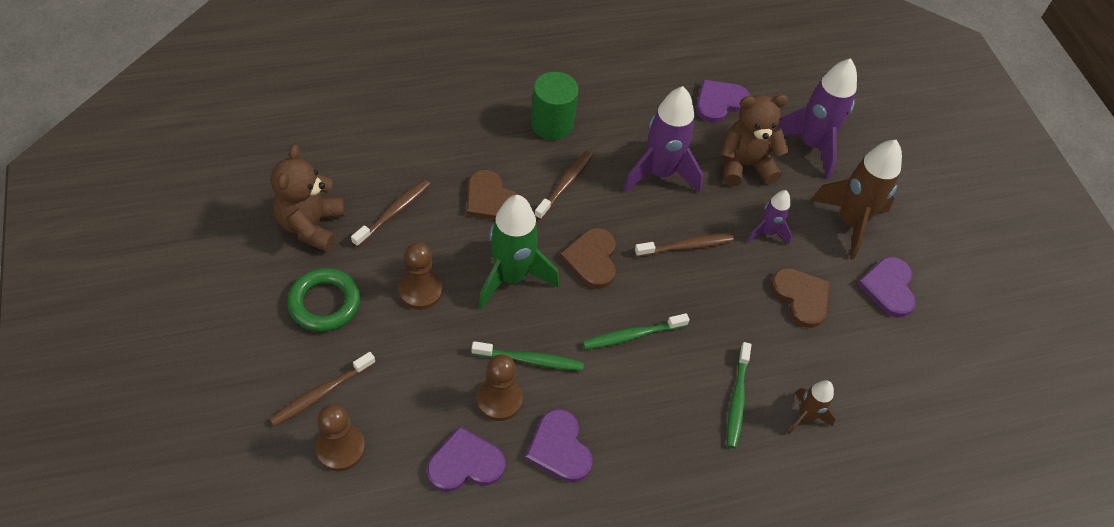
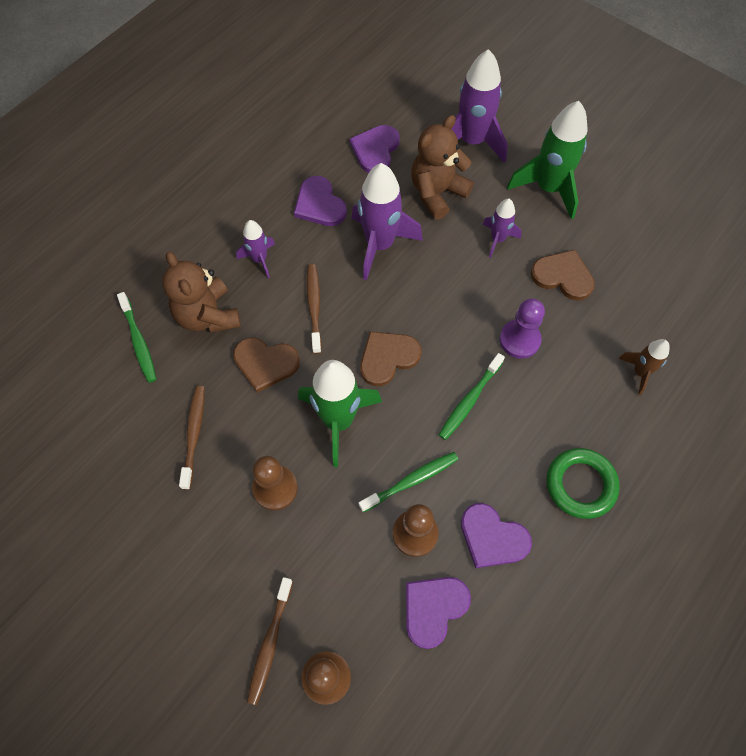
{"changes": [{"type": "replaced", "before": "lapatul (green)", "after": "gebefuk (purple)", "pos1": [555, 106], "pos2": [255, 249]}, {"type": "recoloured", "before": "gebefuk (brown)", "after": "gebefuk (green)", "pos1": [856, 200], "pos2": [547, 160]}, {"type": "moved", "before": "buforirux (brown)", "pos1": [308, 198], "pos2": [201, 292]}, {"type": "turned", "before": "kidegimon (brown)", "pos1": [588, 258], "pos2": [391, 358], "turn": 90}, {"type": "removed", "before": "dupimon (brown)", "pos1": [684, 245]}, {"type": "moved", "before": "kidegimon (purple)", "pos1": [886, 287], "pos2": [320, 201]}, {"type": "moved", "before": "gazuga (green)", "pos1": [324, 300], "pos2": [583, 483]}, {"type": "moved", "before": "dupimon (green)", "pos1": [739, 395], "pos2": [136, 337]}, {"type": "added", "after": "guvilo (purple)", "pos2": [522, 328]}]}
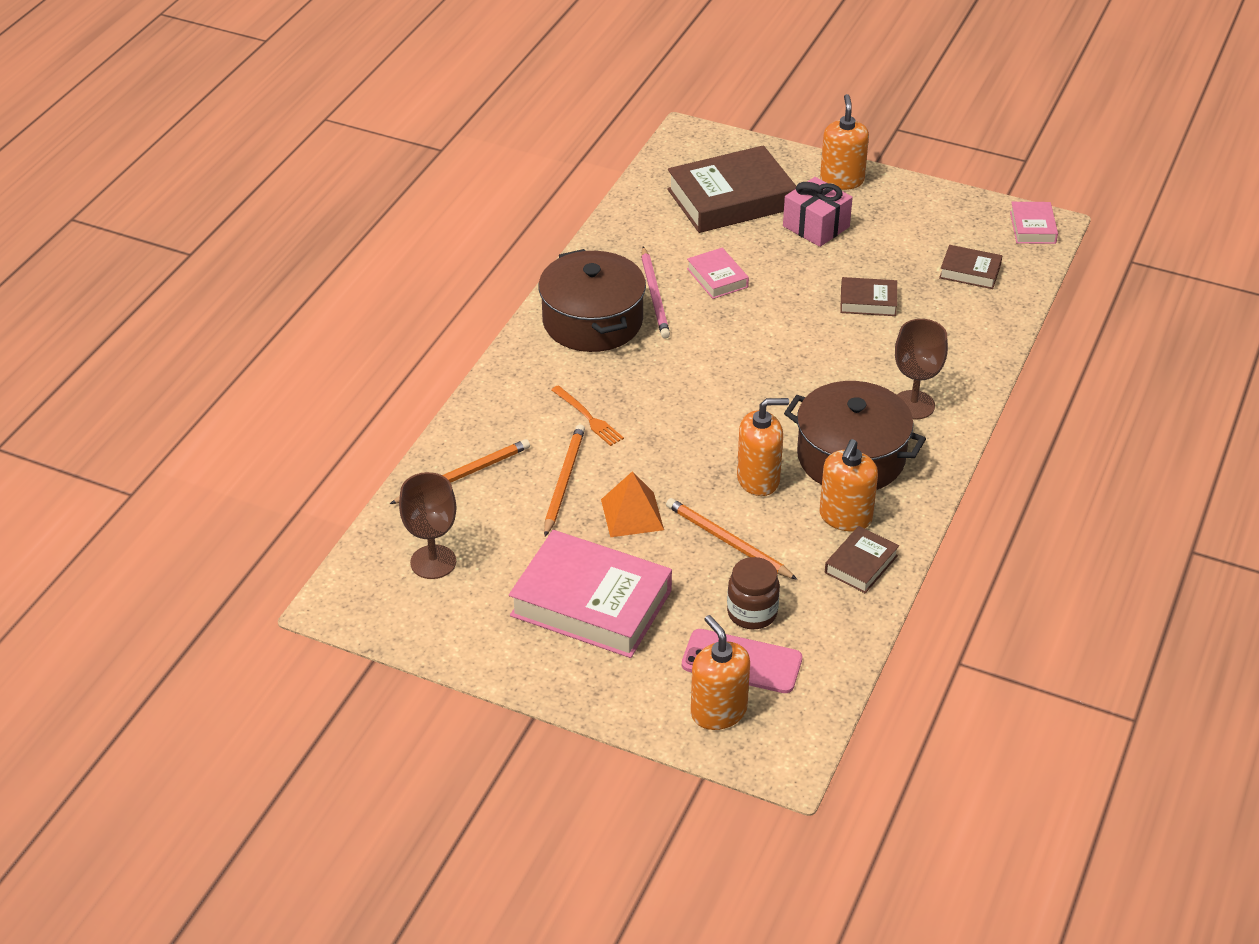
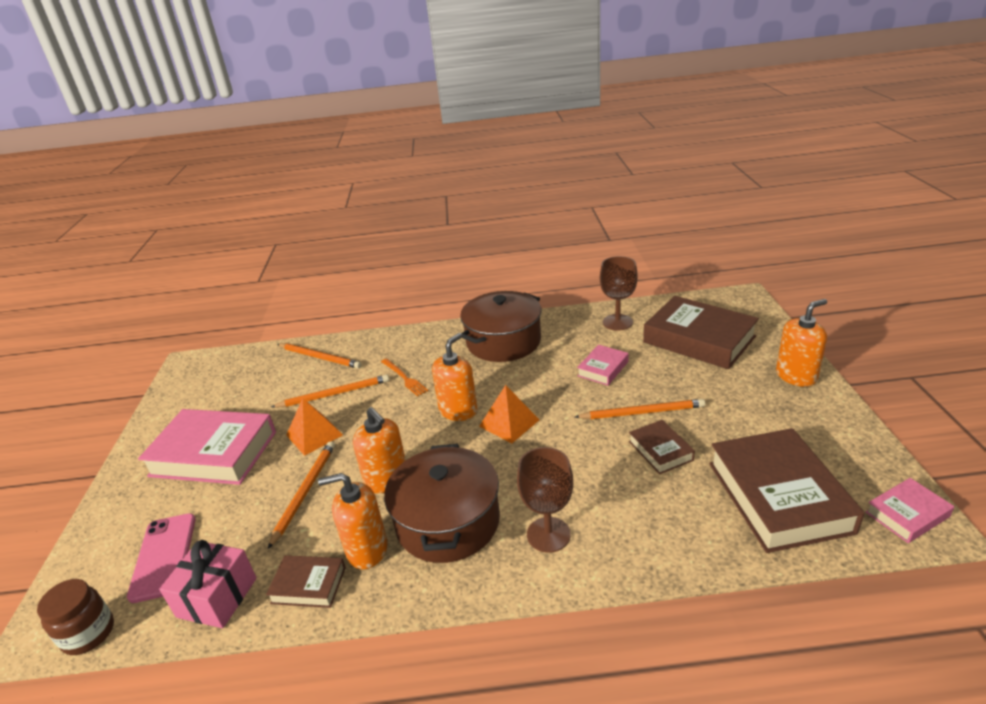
{"changes": [{"type": "moved", "before": "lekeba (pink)", "pos1": [818, 212], "pos2": [208, 584]}, {"type": "resized", "before": "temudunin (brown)", "pos1": [970, 267], "pos2": [786, 490], "scale": 2.05}, {"type": "removed", "before": "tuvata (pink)", "pos1": [655, 293]}, {"type": "turned", "before": "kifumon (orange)", "pos1": [587, 415], "pos2": [404, 377], "turn": -60}, {"type": "moved", "before": "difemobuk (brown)", "pos1": [427, 525], "pos2": [619, 293]}, {"type": "turned", "before": "temudunin (pink)", "pos1": [590, 594], "pos2": [207, 447], "turn": -75}, {"type": "moved", "before": "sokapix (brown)", "pos1": [753, 593], "pos2": [75, 617]}, {"type": "moved", "before": "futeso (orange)", "pos1": [720, 672], "pos2": [455, 377]}, {"type": "added", "after": "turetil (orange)", "pos2": [509, 414]}, {"type": "added", "after": "tuvata (orange)", "pos2": [640, 409]}]}
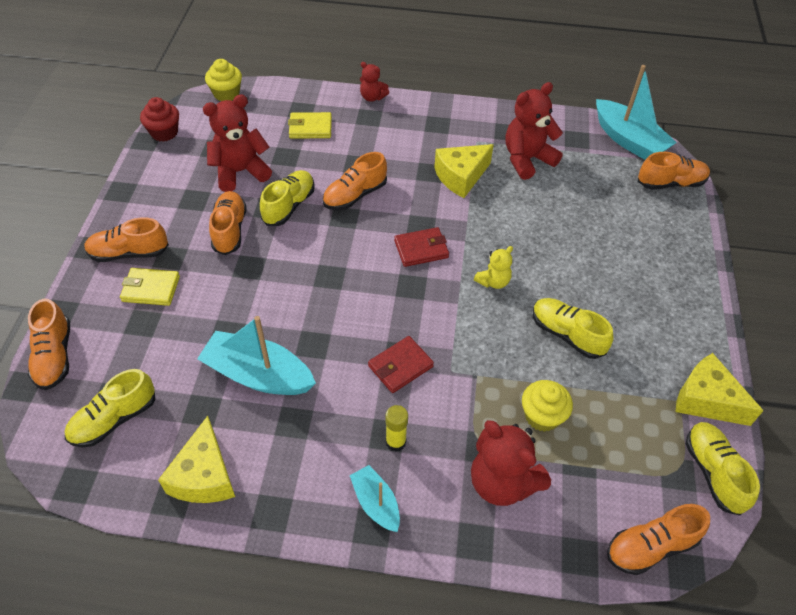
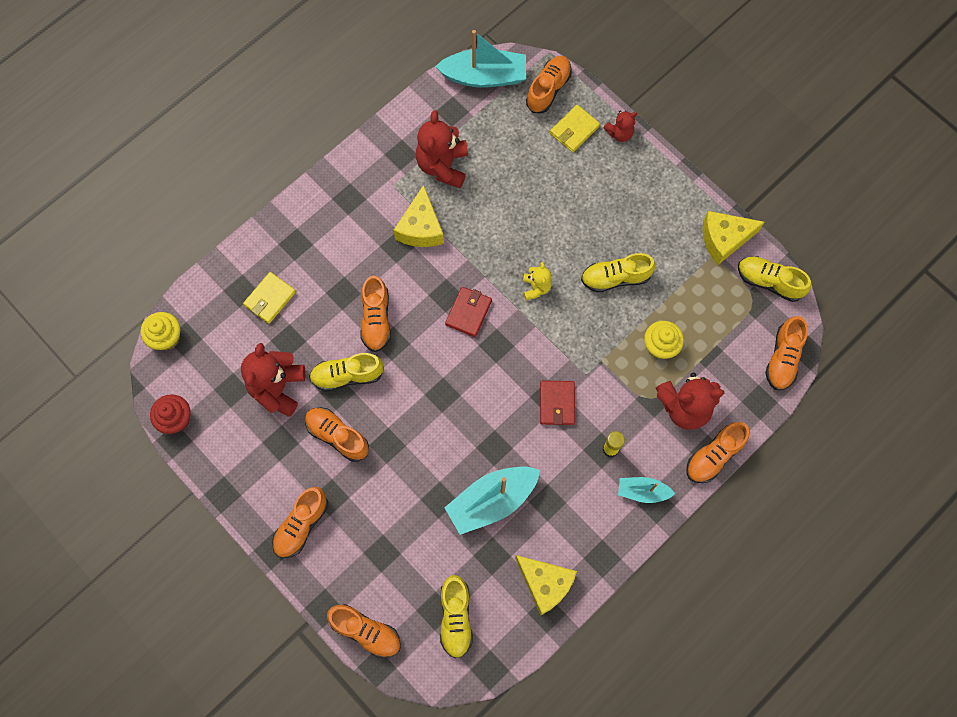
{"changes": [{"type": "moved", "before": "buforirux (red)", "pos1": [374, 82], "pos2": [620, 126]}, {"type": "turned", "before": "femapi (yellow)", "pos1": [287, 198], "pos2": [346, 372], "turn": -75}, {"type": "moved", "before": "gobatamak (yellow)", "pos1": [150, 287], "pos2": [575, 128]}, {"type": "added", "after": "femapi (orange)", "pos2": [718, 452]}]}
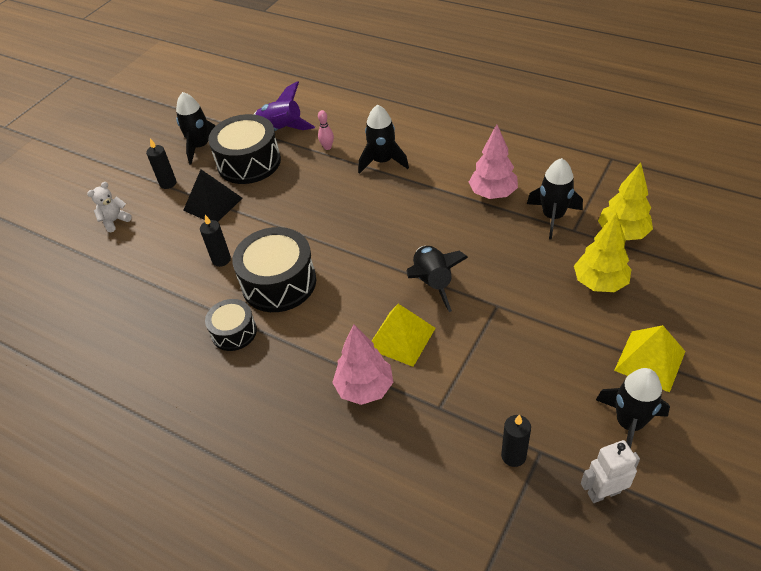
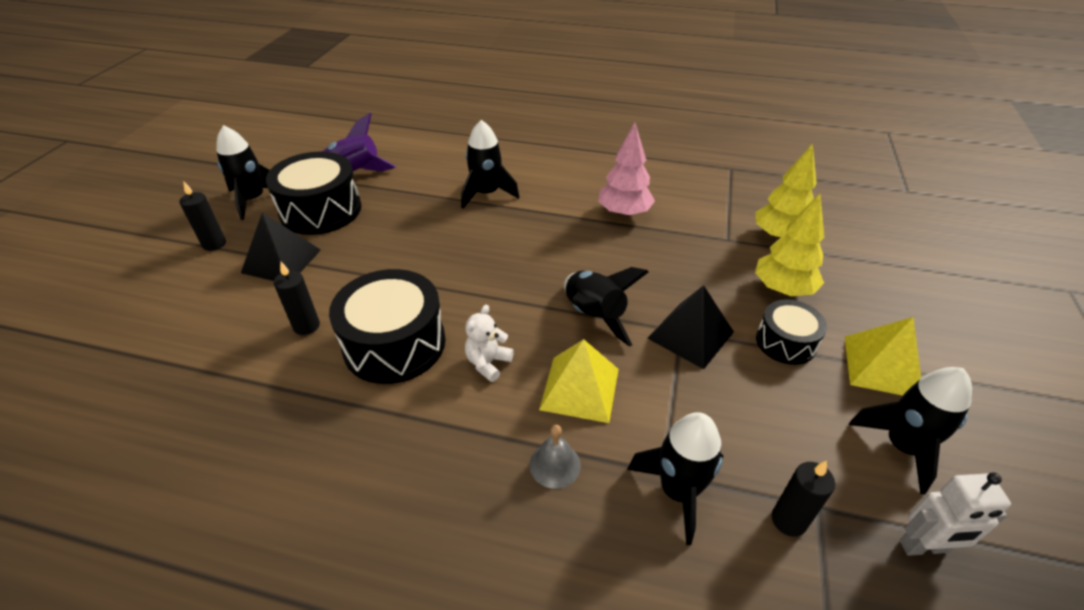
{"changes": [{"type": "removed", "before": "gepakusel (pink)", "pos1": [326, 130]}, {"type": "moved", "before": "gebefuk (black)", "pos1": [555, 199], "pos2": [675, 478]}, {"type": "moved", "before": "buforirux (white)", "pos1": [109, 207], "pos2": [489, 343]}, {"type": "moved", "before": "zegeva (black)", "pos1": [231, 325], "pos2": [791, 332]}, {"type": "replaced", "before": "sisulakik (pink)", "after": "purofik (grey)", "pos1": [362, 364], "pos2": [555, 457]}, {"type": "turned", "before": "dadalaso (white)", "pos1": [610, 471], "pos2": [955, 514], "turn": -150}, {"type": "added", "after": "turetil (black)", "pos2": [690, 327]}]}
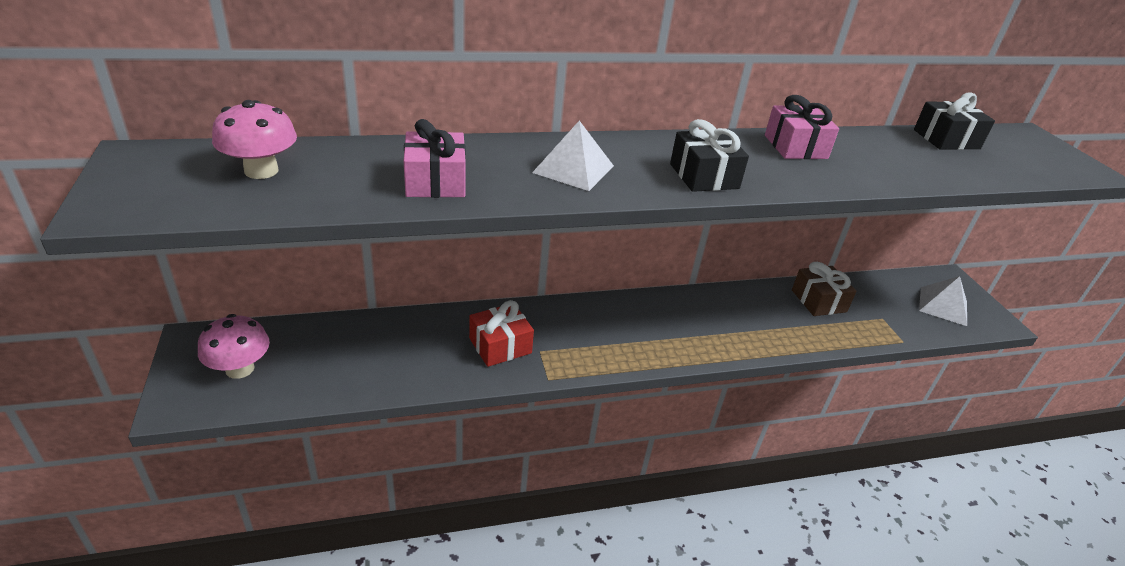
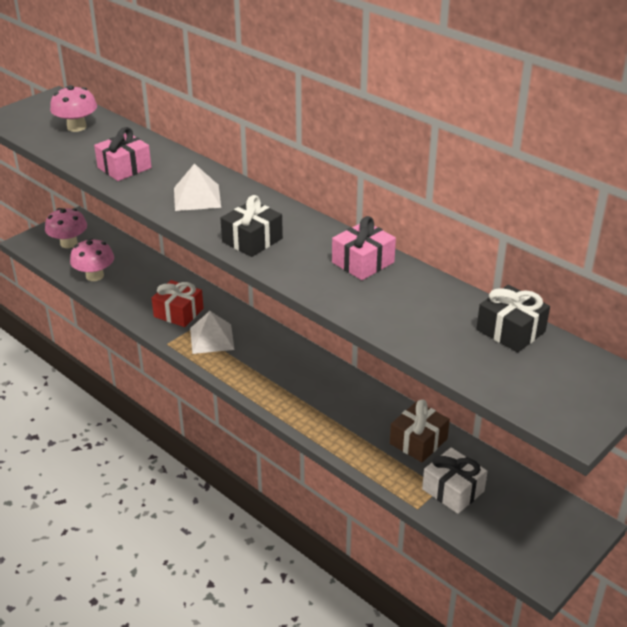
{"changes": [{"type": "moved", "before": "turetil (white)", "pos1": [943, 301], "pos2": [212, 332]}, {"type": "added", "after": "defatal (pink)", "pos2": [92, 259]}, {"type": "added", "after": "lekeba (white)", "pos2": [455, 480]}]}
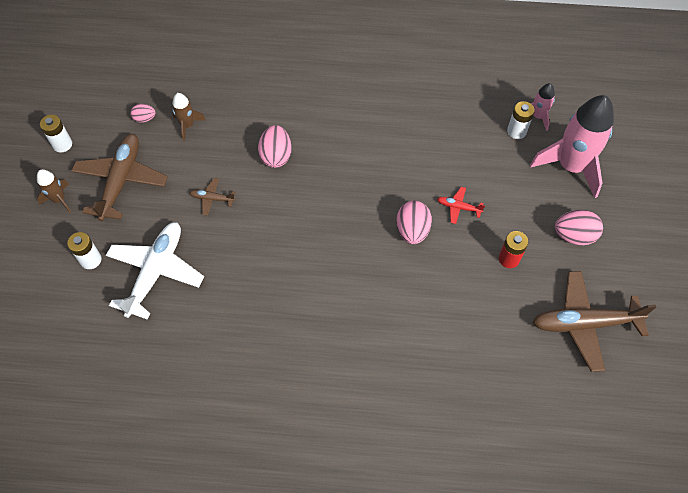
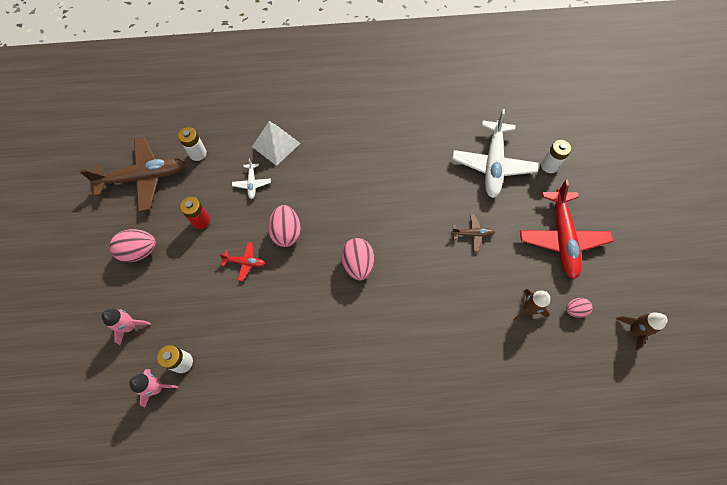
{"changes": [{"type": "resized", "before": "gebefuk (pink)", "pos1": [572, 146], "pos2": [126, 327], "scale": 0.47}, {"type": "moved", "before": "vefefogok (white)", "pos1": [56, 133], "pos2": [192, 144]}, {"type": "moved", "before": "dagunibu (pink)", "pos1": [275, 146], "pos2": [357, 259]}, {"type": "recoloured", "before": "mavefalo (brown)", "after": "mavefalo (red)", "pos1": [119, 177], "pos2": [566, 230]}, {"type": "moved", "before": "gebefuk (brown)", "pos1": [54, 191], "pos2": [642, 331]}, {"type": "added", "after": "turetil (white)", "pos2": [276, 143]}, {"type": "added", "after": "mavefalo (white)", "pos2": [251, 178]}]}
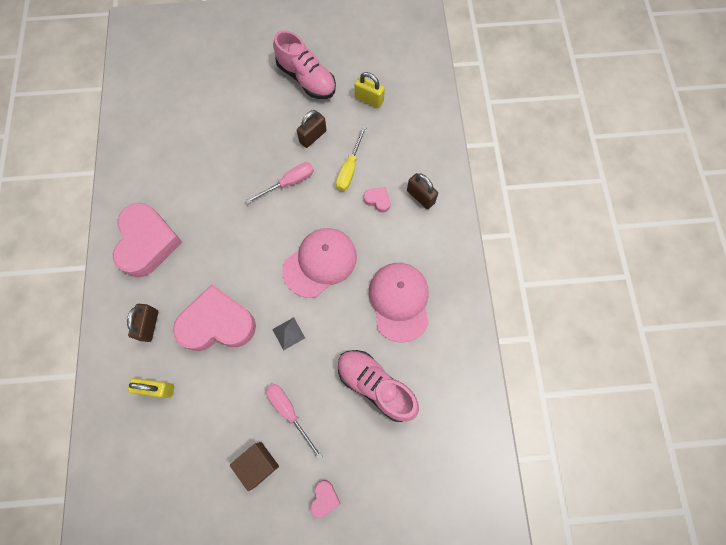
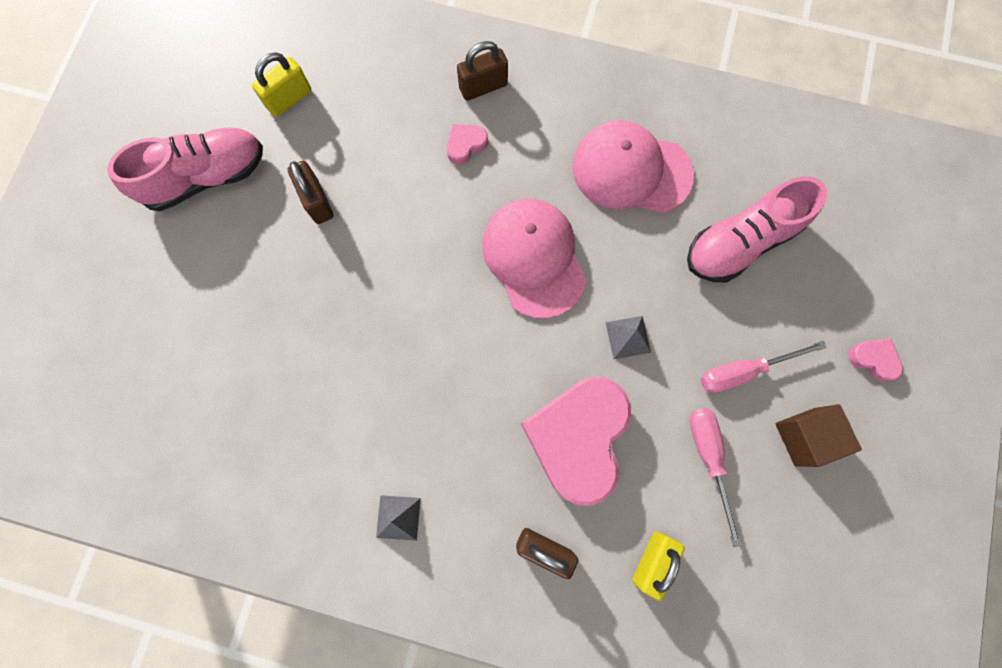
{"changes": [{"type": "removed", "before": "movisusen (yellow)", "pos1": [351, 158]}, {"type": "moved", "before": "movisusen (pink)", "pos1": [279, 183], "pos2": [716, 477]}, {"type": "replaced", "before": "kidegimon (pink)", "after": "turetil (grey)", "pos1": [147, 240], "pos2": [398, 518]}]}
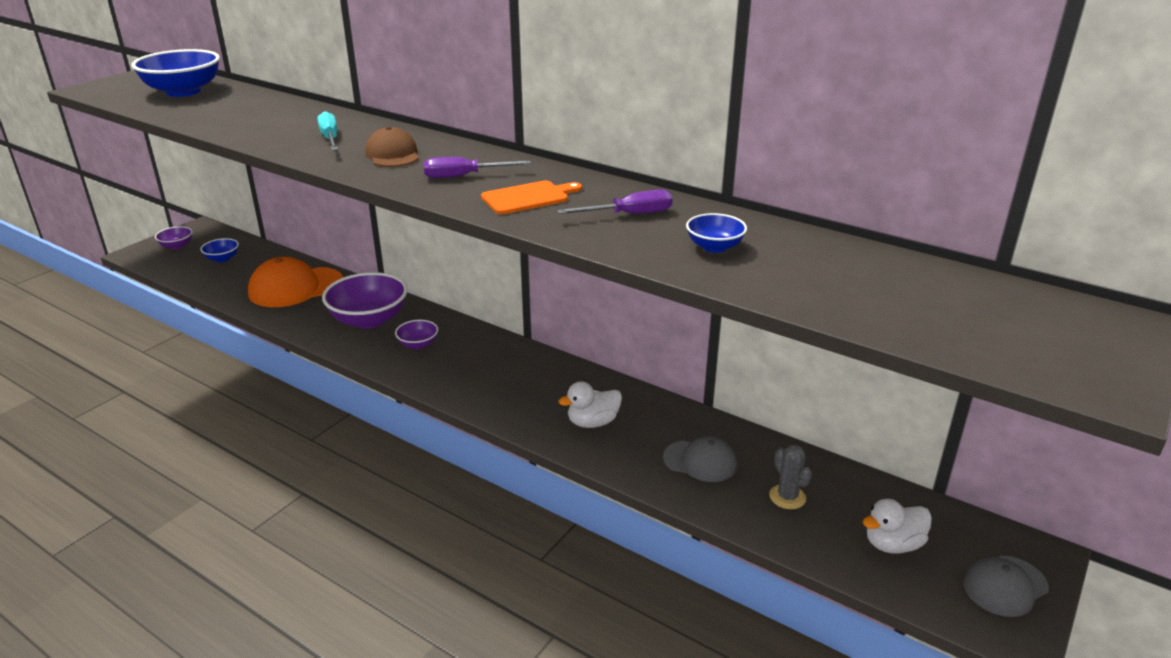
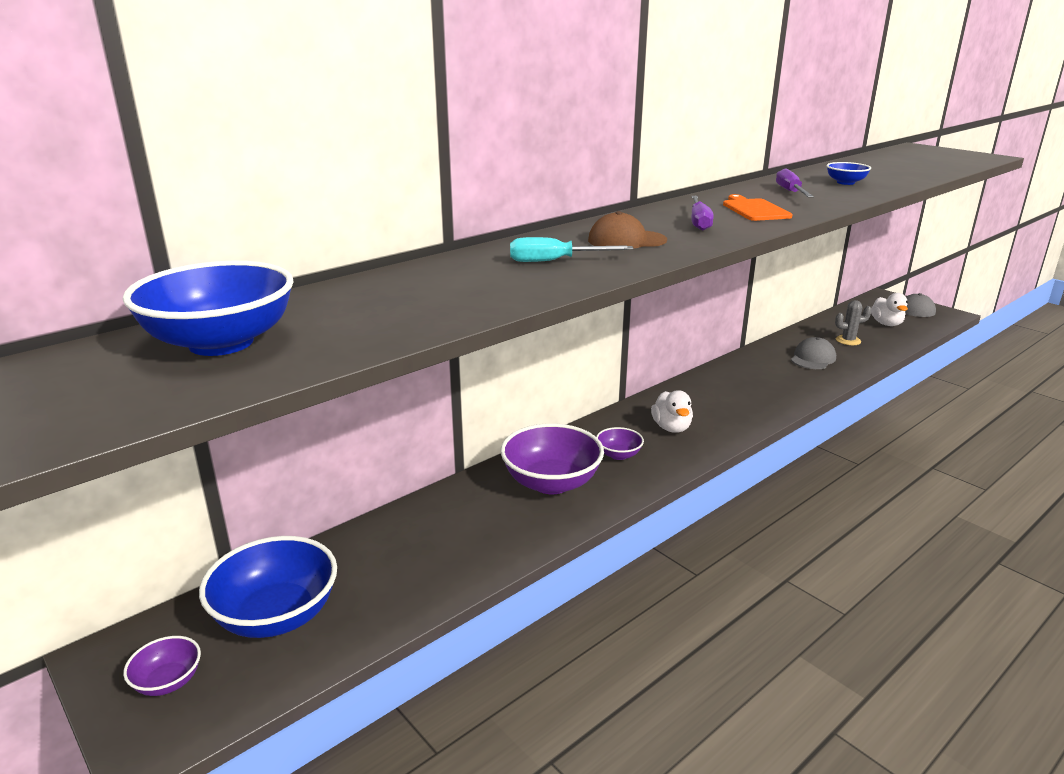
{"changes": [{"type": "resized", "before": "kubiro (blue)", "pos1": [219, 250], "pos2": [268, 587], "scale": 2.02}, {"type": "removed", "before": "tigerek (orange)", "pos1": [295, 282]}, {"type": "moved", "before": "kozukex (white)", "pos1": [590, 404], "pos2": [672, 411]}]}
